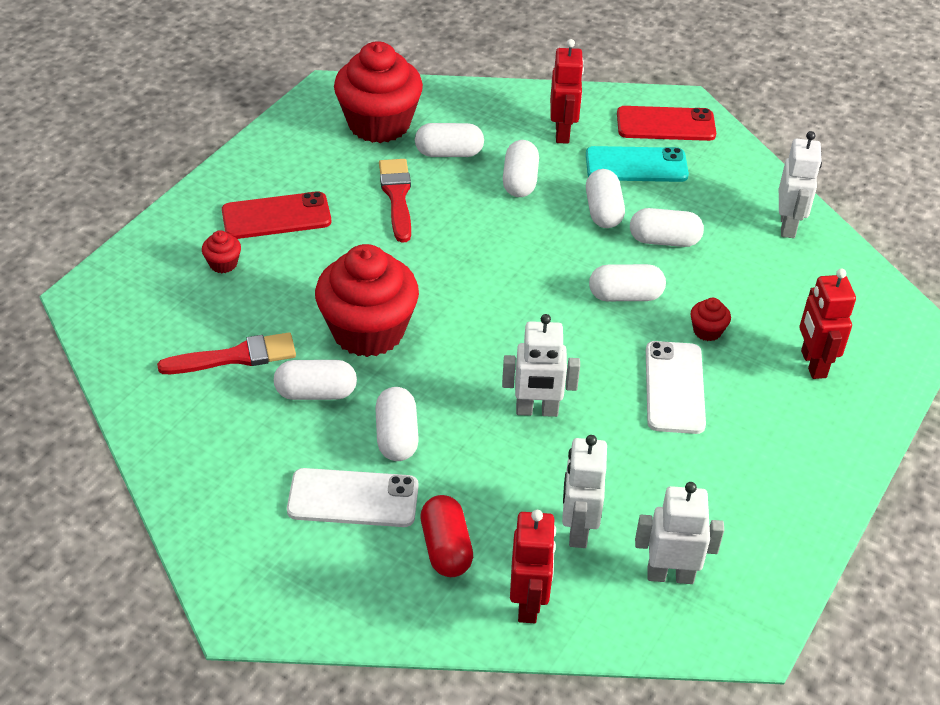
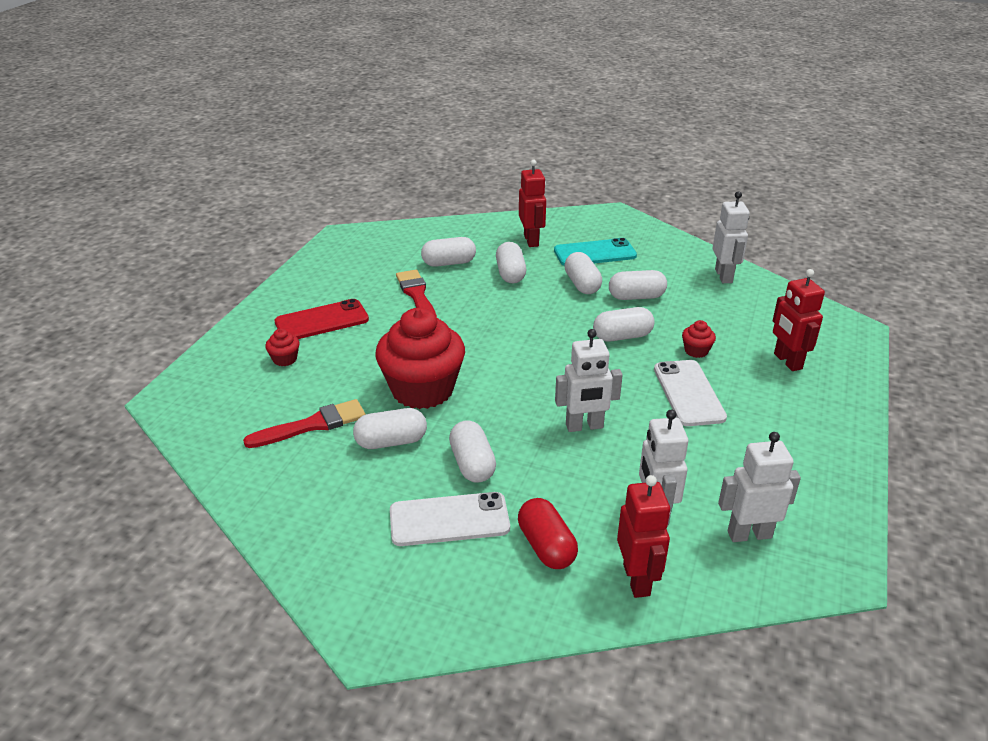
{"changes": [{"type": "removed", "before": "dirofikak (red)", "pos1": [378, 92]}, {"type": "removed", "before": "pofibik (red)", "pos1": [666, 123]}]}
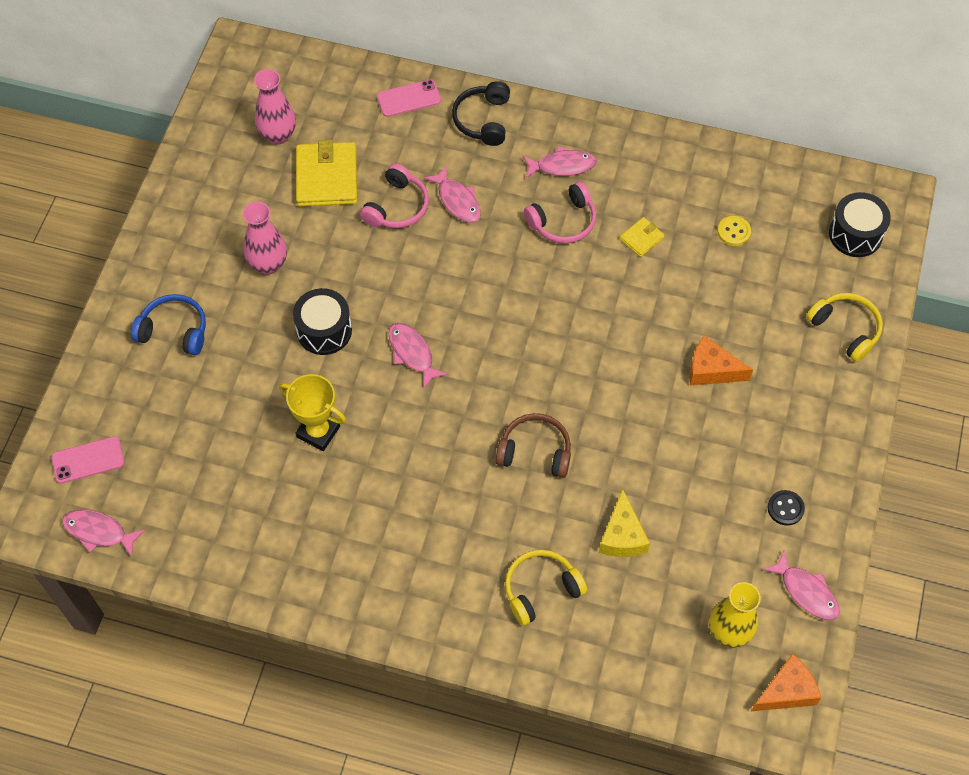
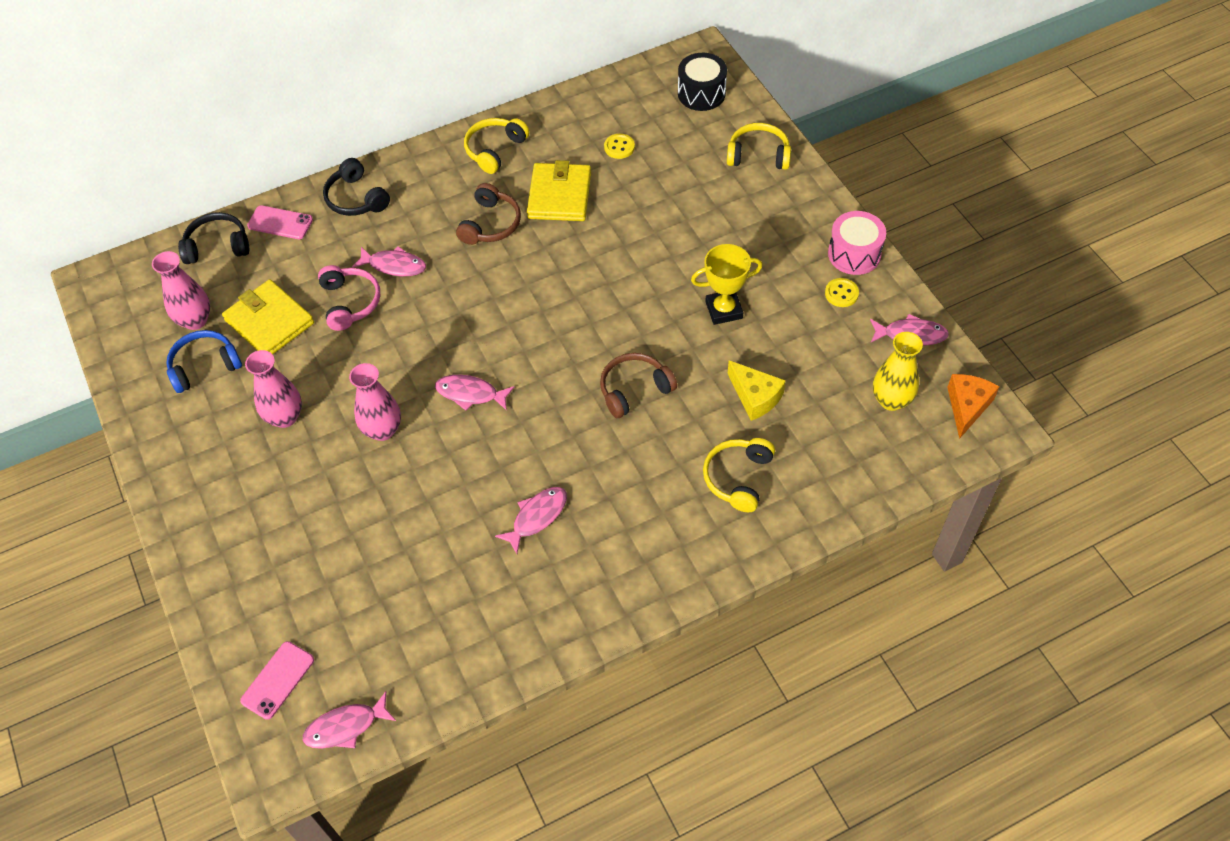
{"changes": [{"type": "turned", "before": "pofibik (pink)", "pos1": [409, 98], "pos2": [280, 222], "turn": 75}, {"type": "moved", "before": "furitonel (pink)", "pos1": [560, 162], "pos2": [531, 520]}, {"type": "recoloured", "before": "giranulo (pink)", "after": "giranulo (brown)", "pos1": [560, 213], "pos2": [488, 214]}, {"type": "resized", "before": "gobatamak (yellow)", "pos1": [642, 237], "pos2": [559, 190], "scale": 2.04}, {"type": "replaced", "before": "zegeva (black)", "after": "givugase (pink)", "pos1": [322, 321], "pos2": [375, 402]}, {"type": "moved", "before": "giranulo (blue)", "pos1": [168, 324], "pos2": [204, 361]}, {"type": "removed", "before": "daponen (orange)", "pos1": [721, 360]}, {"type": "moved", "before": "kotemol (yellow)", "pos1": [312, 412], "pos2": [727, 284]}, {"type": "recoloured", "before": "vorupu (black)", "after": "vorupu (yellow)", "pos1": [786, 508], "pos2": [842, 292]}, {"type": "added", "after": "giranulo (yellow)", "pos2": [497, 146]}, {"type": "added", "after": "zegeva (pink)", "pos2": [857, 243]}, {"type": "added", "after": "giranulo (black)", "pos2": [213, 238]}]}
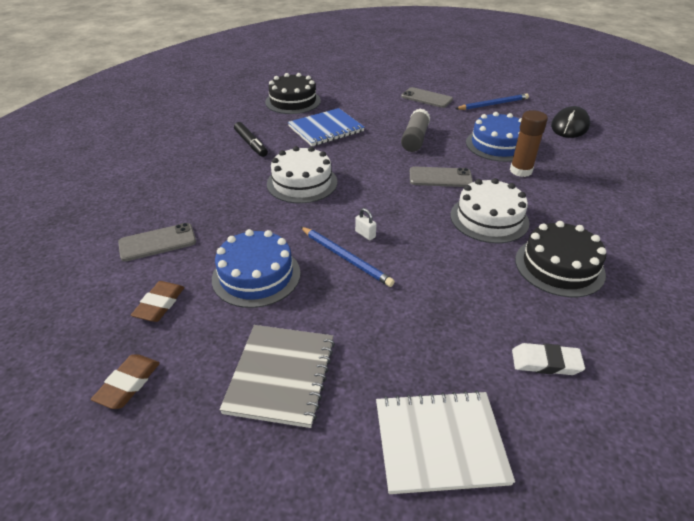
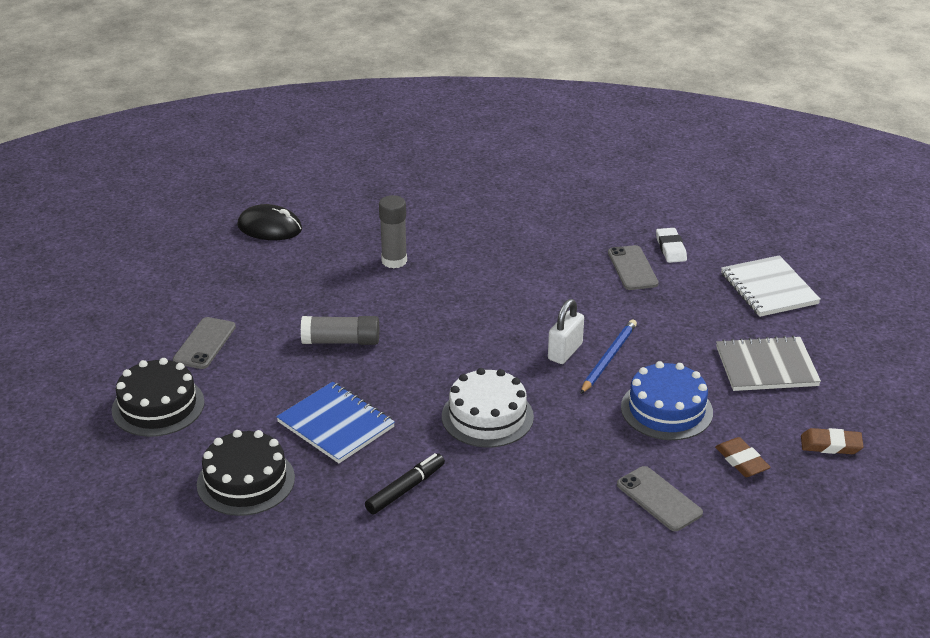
{"changes": [{"type": "removed", "before": "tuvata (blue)", "pos1": [492, 101]}, {"type": "recoloured", "before": "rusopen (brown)", "after": "rusopen (grey)", "pos1": [529, 143], "pos2": [393, 231]}, {"type": "removed", "before": "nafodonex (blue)", "pos1": [494, 137]}, {"type": "moved", "before": "pofibik (grey)", "pos1": [441, 176], "pos2": [633, 267]}, {"type": "removed", "before": "nafodonex (white)", "pos1": [490, 210]}, {"type": "resized", "before": "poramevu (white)", "pos1": [365, 224], "pos2": [566, 331], "scale": 1.84}, {"type": "moved", "before": "nafodonex (black)", "pos1": [560, 259], "pos2": [158, 397]}, {"type": "turned", "before": "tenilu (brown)", "pos1": [158, 301], "pos2": [742, 457], "turn": 60}]}
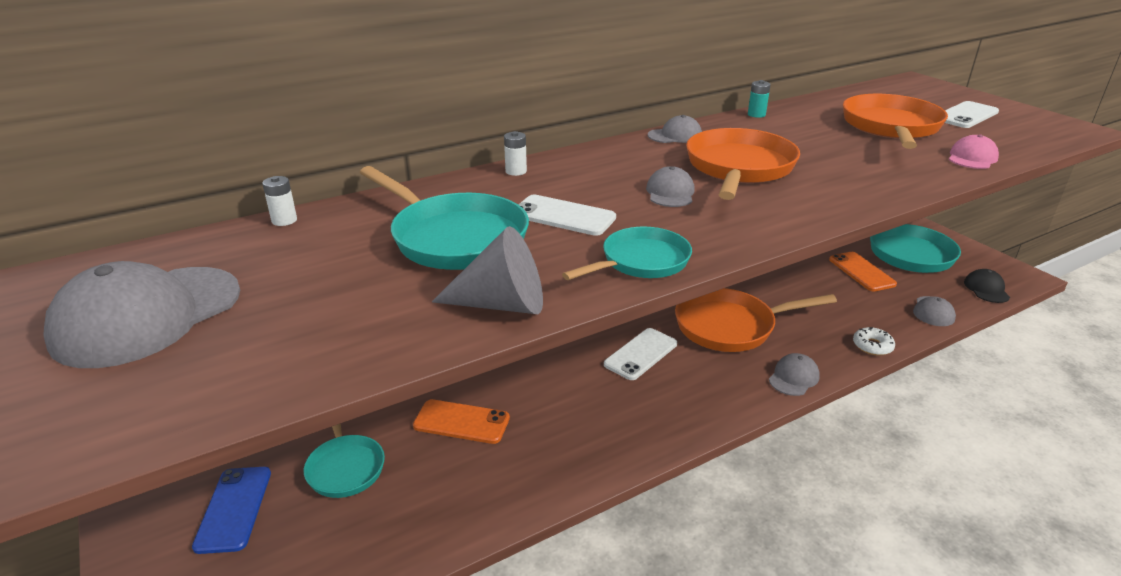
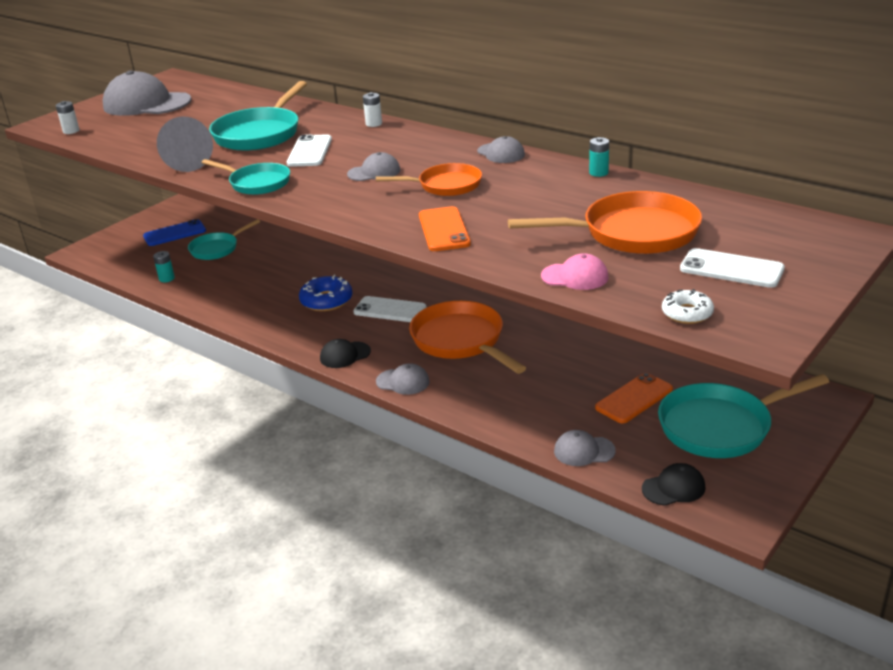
{"changes": [{"type": "resized", "before": "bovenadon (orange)", "pos1": [743, 164], "pos2": [429, 179], "scale": 0.62}, {"type": "moved", "before": "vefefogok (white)", "pos1": [279, 201], "pos2": [68, 117]}, {"type": "moved", "before": "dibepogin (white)", "pos1": [874, 341], "pos2": [688, 306]}, {"type": "moved", "before": "pofibik (orange)", "pos1": [461, 421], "pos2": [445, 228]}, {"type": "added", "after": "vefefogok (turquoise)", "pos2": [164, 266]}, {"type": "added", "after": "dibepogin (blue)", "pos2": [325, 293]}, {"type": "added", "after": "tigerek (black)", "pos2": [345, 353]}]}
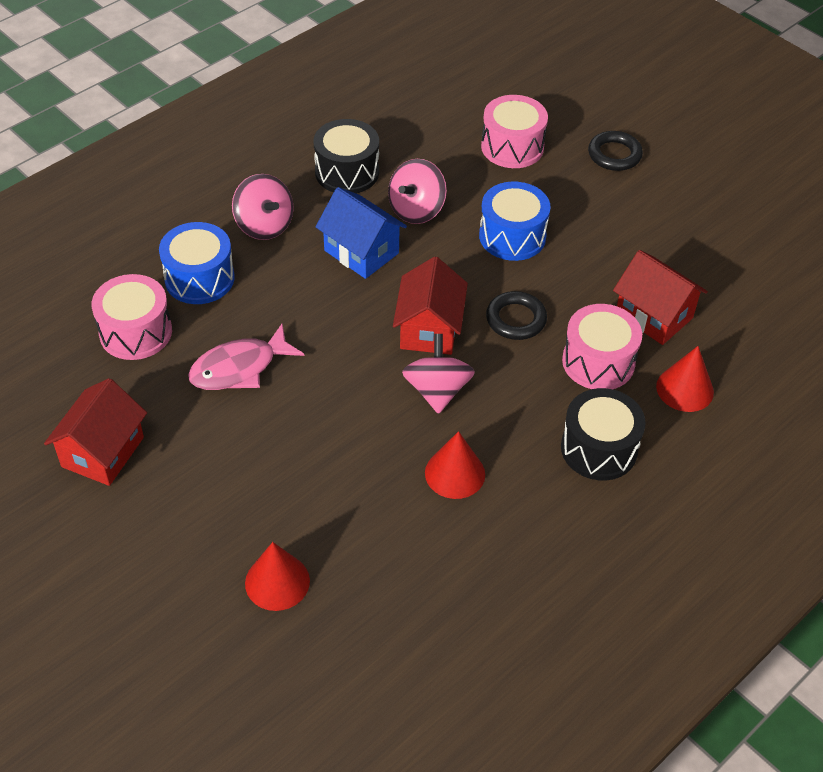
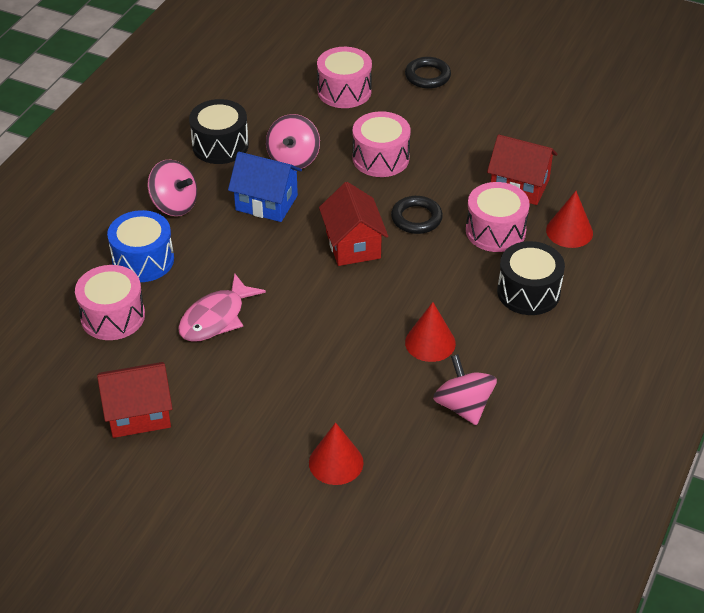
{"changes": [{"type": "recoloured", "before": "zegeva (blue)", "after": "zegeva (pink)", "pos1": [515, 221], "pos2": [381, 144]}, {"type": "moved", "before": "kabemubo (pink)", "pos1": [438, 374], "pos2": [465, 389]}, {"type": "turned", "before": "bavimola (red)", "pos1": [95, 432], "pos2": [135, 400], "turn": 75}]}
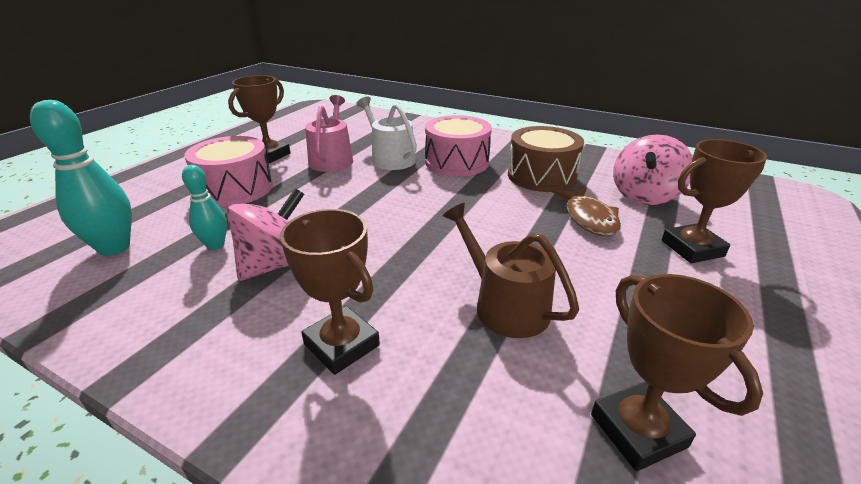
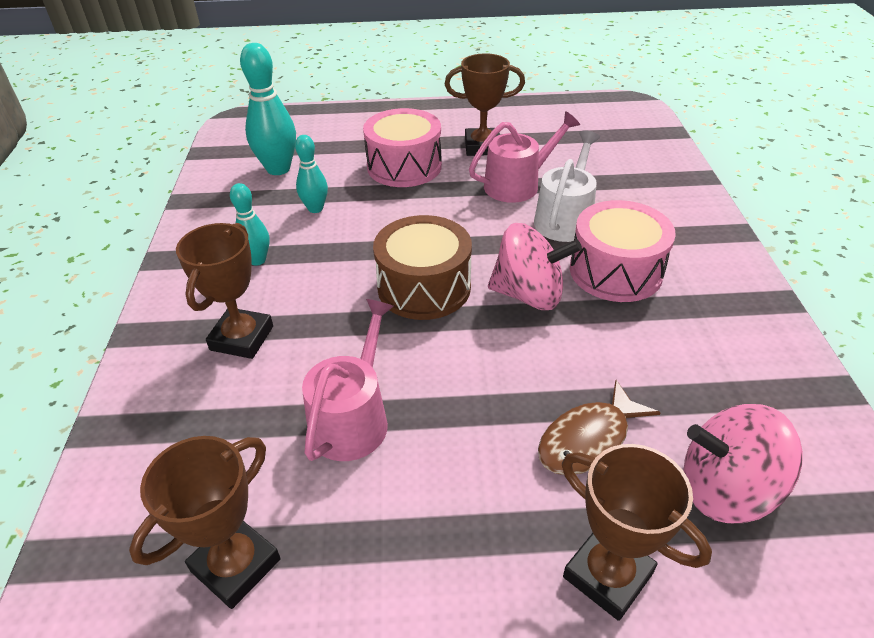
{"changes": [{"type": "moved", "before": "zegeva (brown)", "pos1": [546, 159], "pos2": [422, 267]}, {"type": "moved", "before": "kabemubo (pink)", "pos1": [265, 234], "pos2": [535, 266]}, {"type": "recoloured", "before": "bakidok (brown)", "after": "bakidok (pink)", "pos1": [511, 270], "pos2": [348, 380]}, {"type": "added", "after": "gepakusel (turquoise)", "pos2": [250, 224]}]}
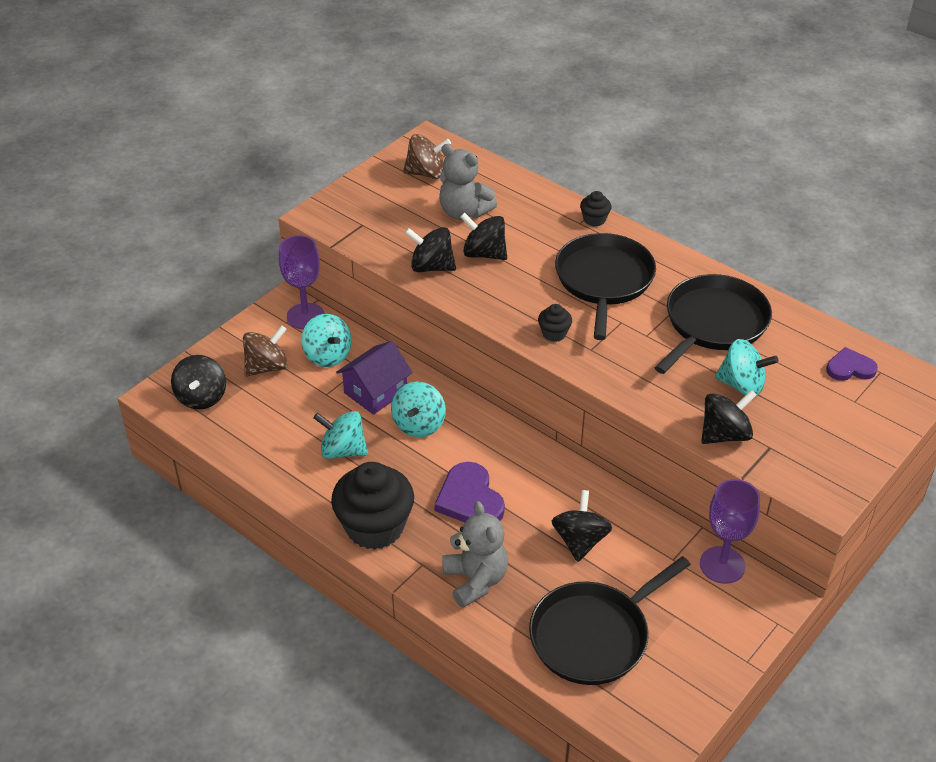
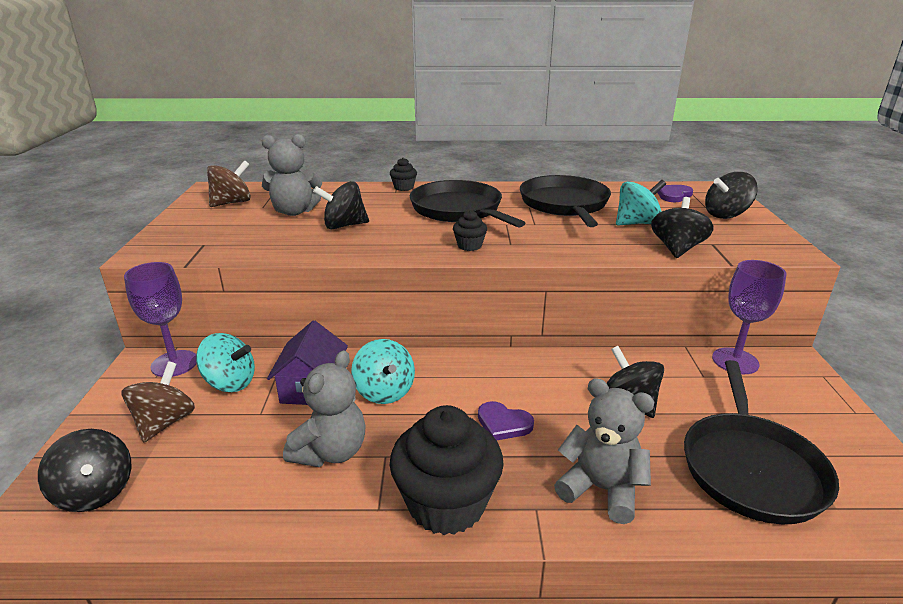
{"changes": [{"type": "moved", "before": "kabemubo (black)", "pos1": [430, 249], "pos2": [731, 195]}, {"type": "replaced", "before": "kabemubo (turquoise)", "after": "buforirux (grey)", "pos1": [340, 435], "pos2": [324, 408]}, {"type": "resized", "before": "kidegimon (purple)", "pos1": [469, 492], "pos2": [506, 420], "scale": 0.62}]}
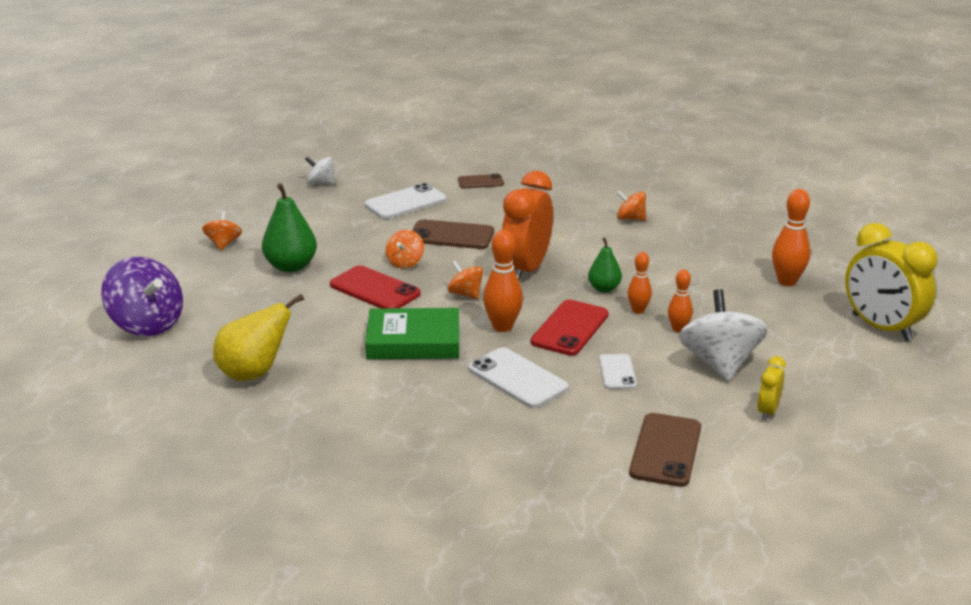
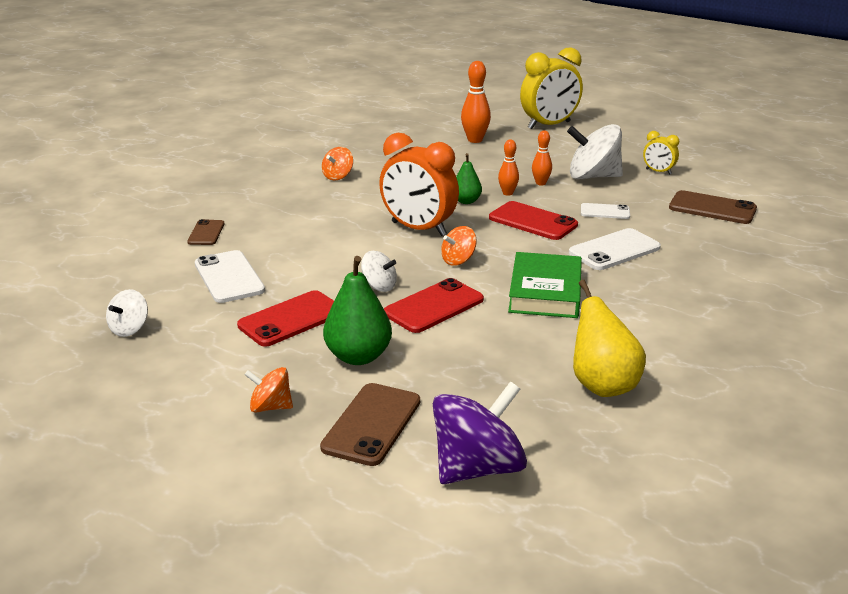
{"changes": [{"type": "moved", "before": "pofibik (brown)", "pos1": [453, 234], "pos2": [370, 424]}, {"type": "recoloured", "before": "kabemubo (orange)", "after": "kabemubo (white)", "pos1": [405, 249], "pos2": [379, 271]}, {"type": "removed", "before": "gepakusel (orange)", "pos1": [503, 281]}, {"type": "added", "after": "pofibik (red)", "pos2": [285, 318]}]}
